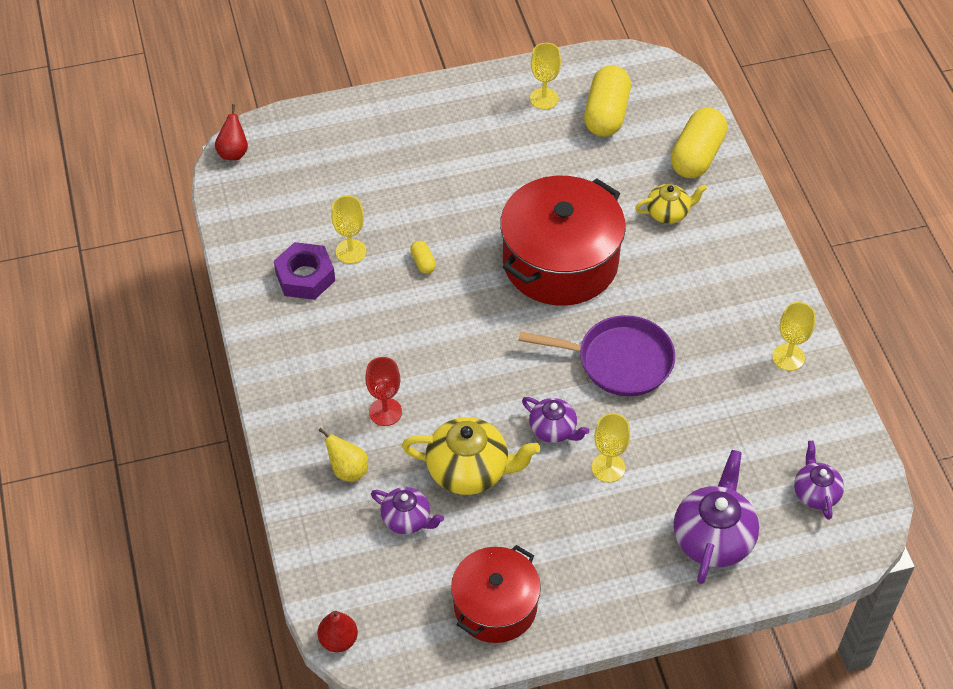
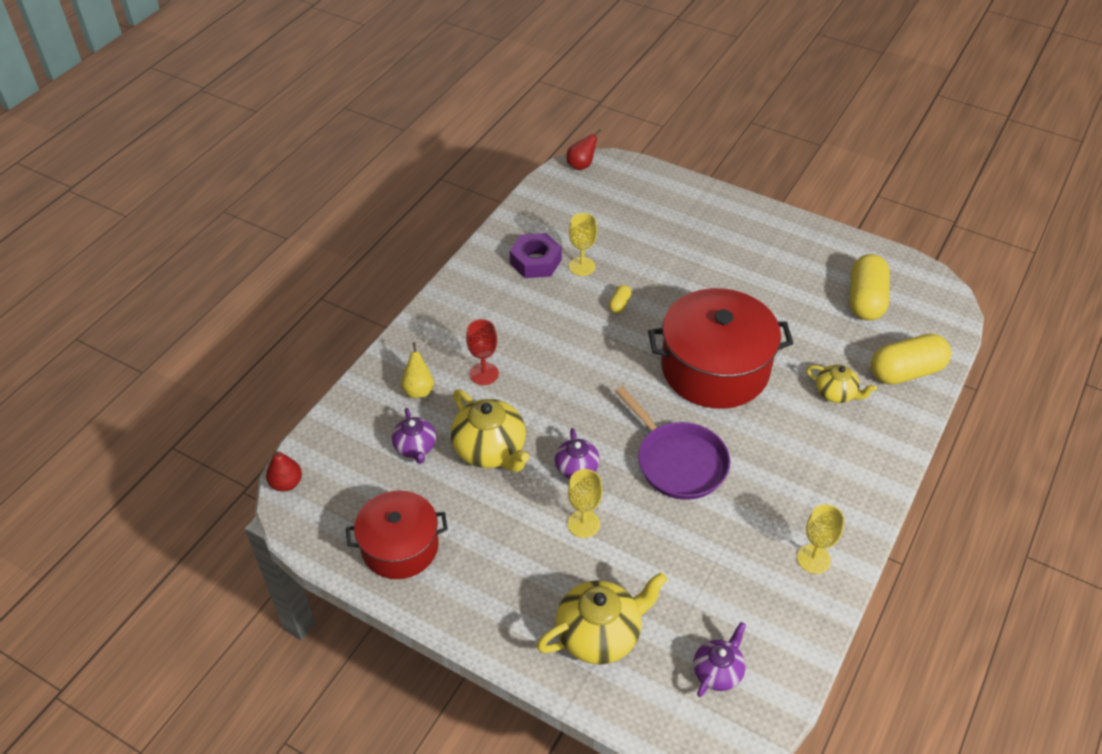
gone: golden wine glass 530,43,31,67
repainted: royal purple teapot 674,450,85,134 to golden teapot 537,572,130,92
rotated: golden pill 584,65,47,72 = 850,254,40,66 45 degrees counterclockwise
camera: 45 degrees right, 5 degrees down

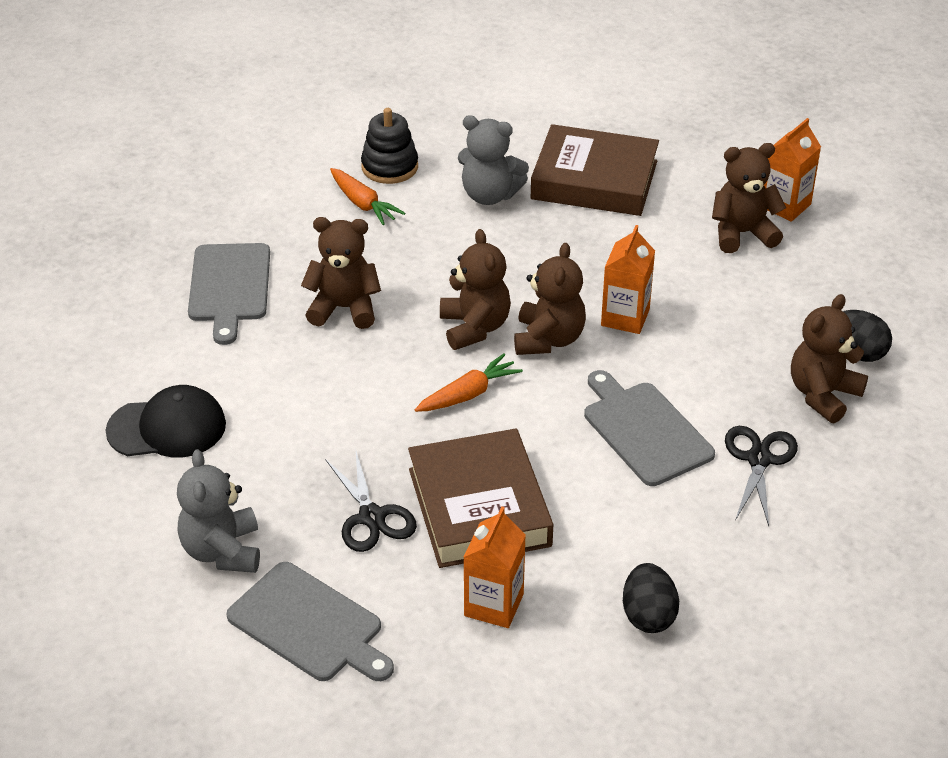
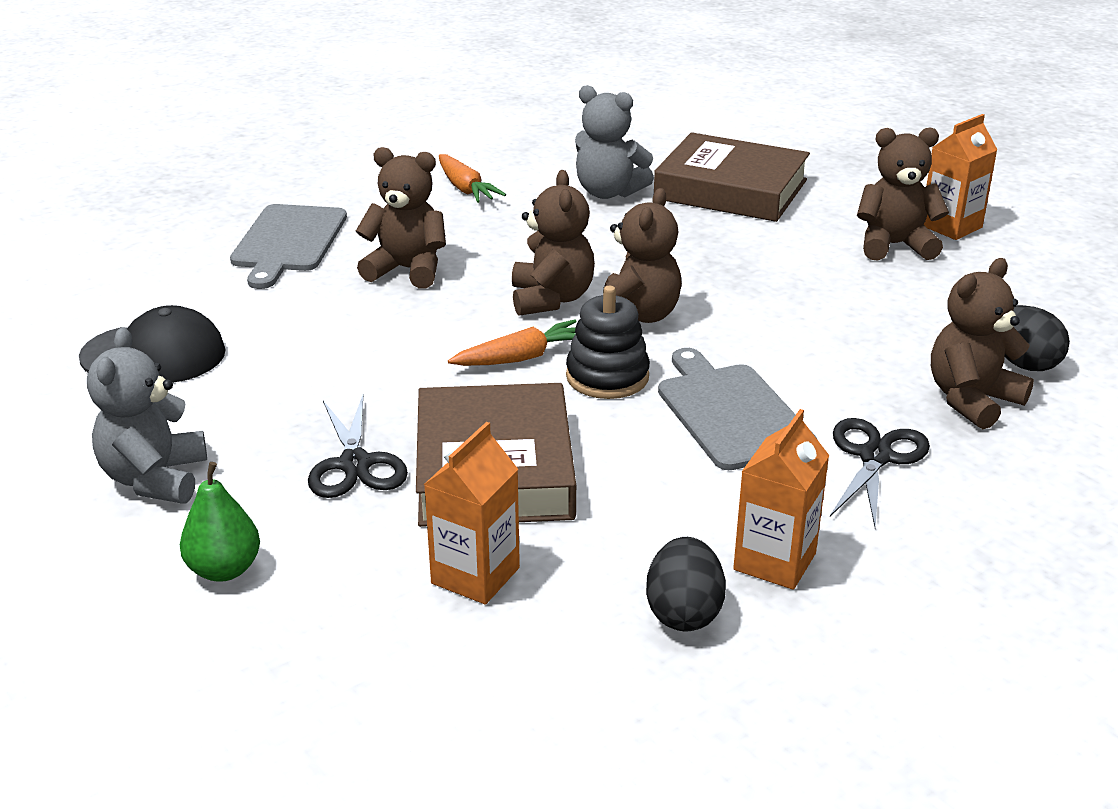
shifted: ebony ring stacker 361,108,57,76 to 566,286,84,113; orange-coloured carton 601,225,54,109 to 733,409,97,181
swapped: gray chopping board 226,562,168,119 to leaf-green pear 180,462,80,120
camera: 10 degrees right, 10 degrees down

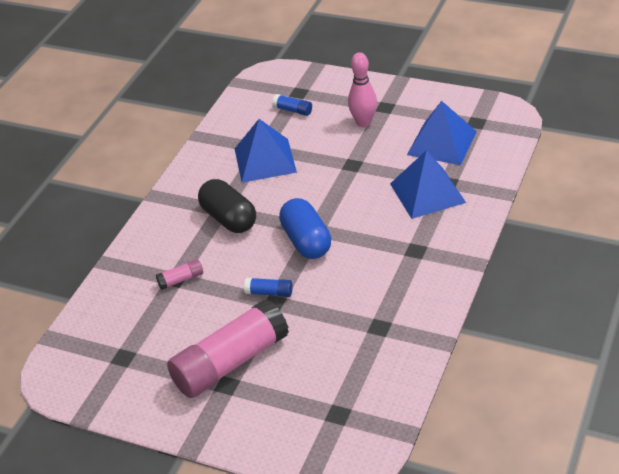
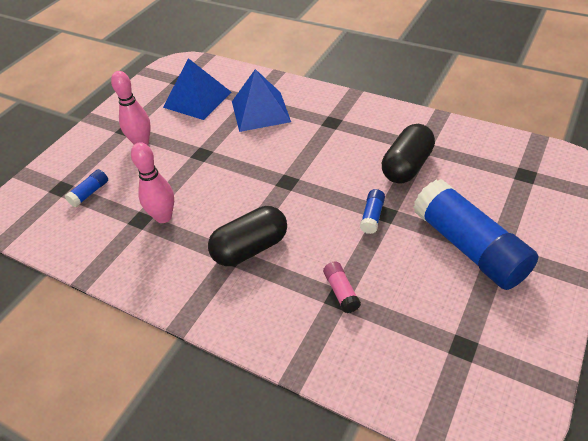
gone: blue pill 279,198,52,61
new: ebony pill 382,124,53,59
swapped: blue pyramid 235,119,62,64 to pink bowling pin 131,142,43,81
repainted: pink glue 167,299,122,99 to blue glue 413,179,126,111
camera: 85 degrees left, 5 degrees up

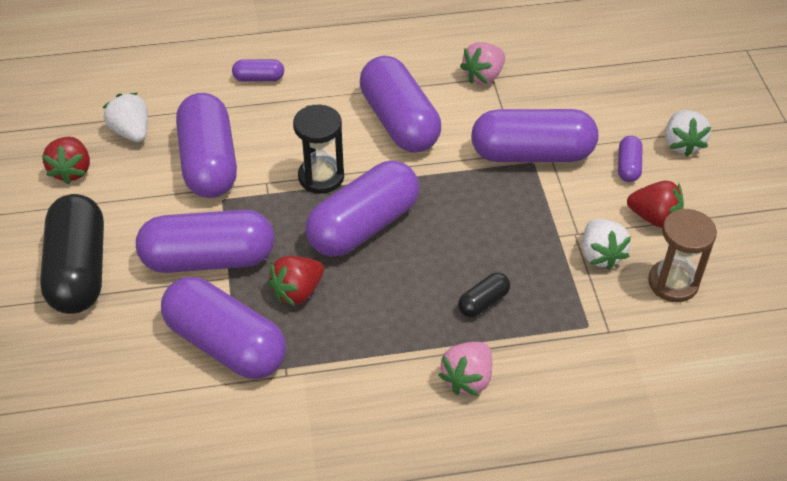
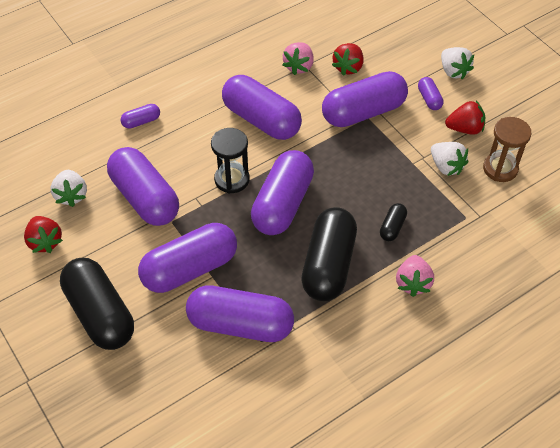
new: ebony pill 301,207,56,94
shifted: scarlet berry 268,256,56,50 to 332,43,31,33
rotated: pure white berry 103,93,45,49 = 51,170,36,37 135 degrees counterclockwise
camera: 25 degrees left, 5 degrees up

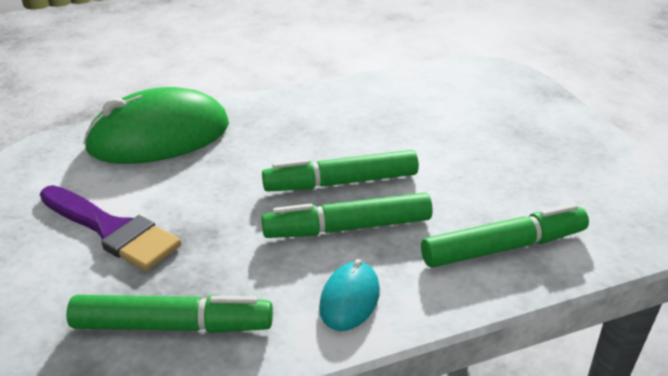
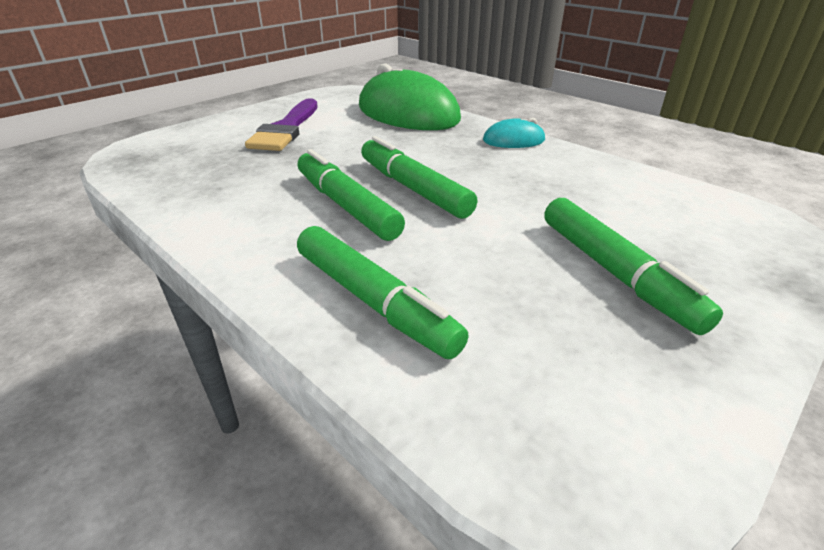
shifted: teal PC mouse 319,259,61,72 to 483,118,62,30; leaf-green felt pen 67,295,206,38 to 544,198,179,137
camera: 65 degrees right, 0 degrees up

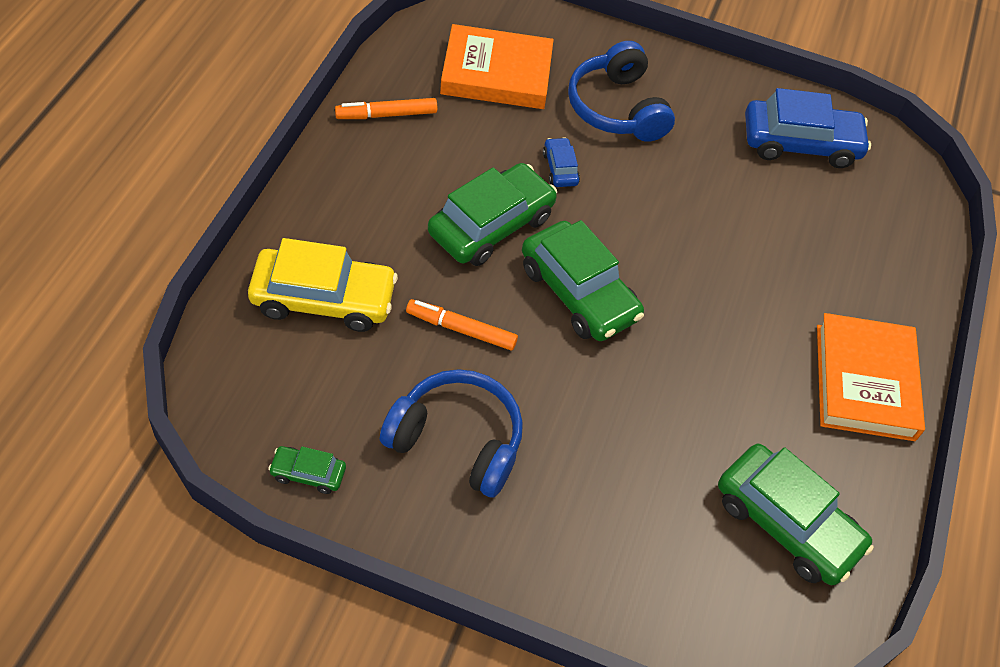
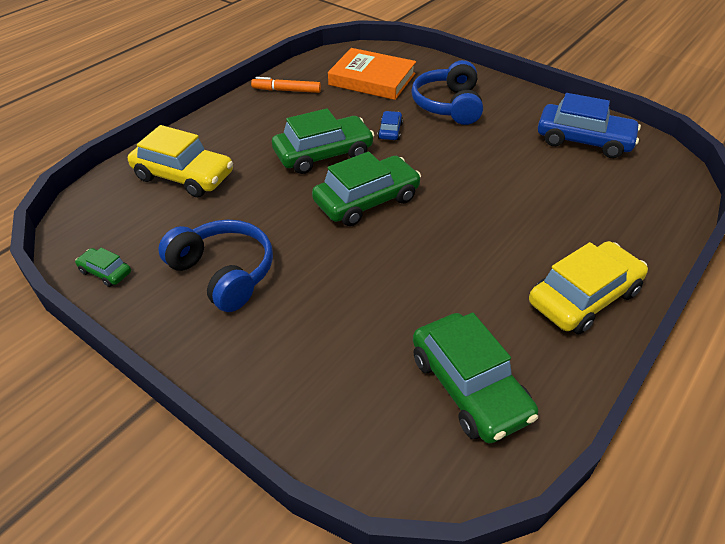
gone: orange-coloured felt pen 406,299,112,51
swapped: orange-coloured book 817,313,108,128 to golden car 529,241,119,93
rotated: leaf-green car 522,220,122,121 = 312,152,109,74 105 degrees counterclockwise
camera: 25 degrees right, 10 degrees down

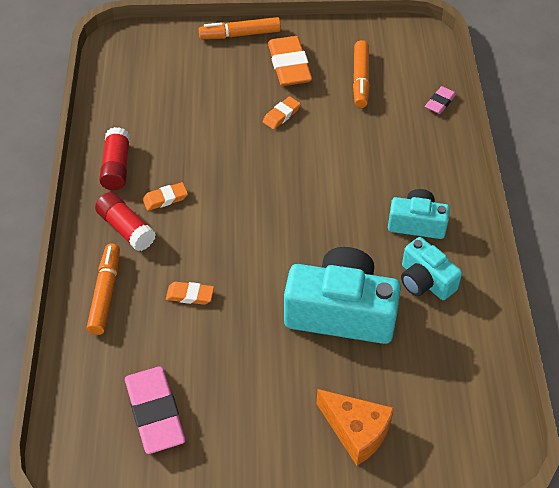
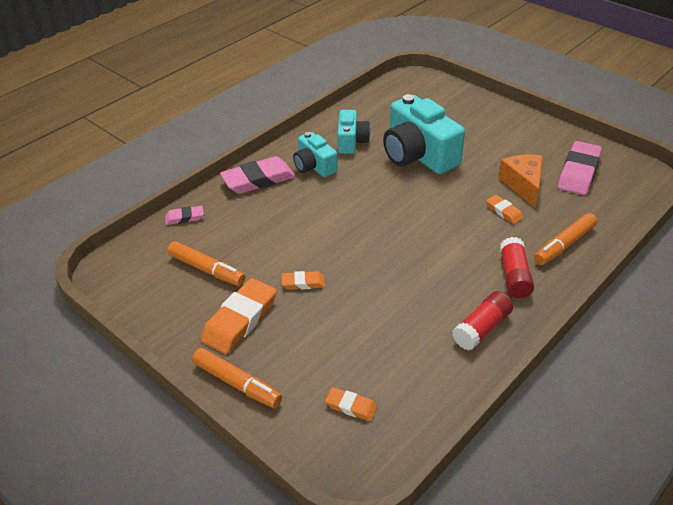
new: pink eraser 220,156,76,38
shifted: orange-coloured eraser 143,182,45,29 to 325,387,53,34; orange-coloured piece of cheese 316,389,78,77 to 498,155,45,52
rotated: orange-coloured felt pen 353,40,17,68 = 167,241,78,45 75 degrees clockwise
camera: 135 degrees left, 10 degrees down

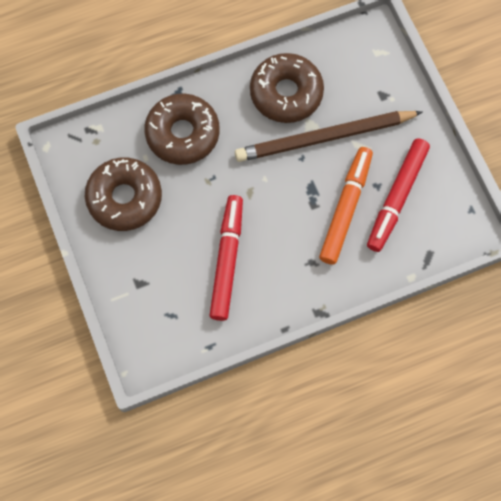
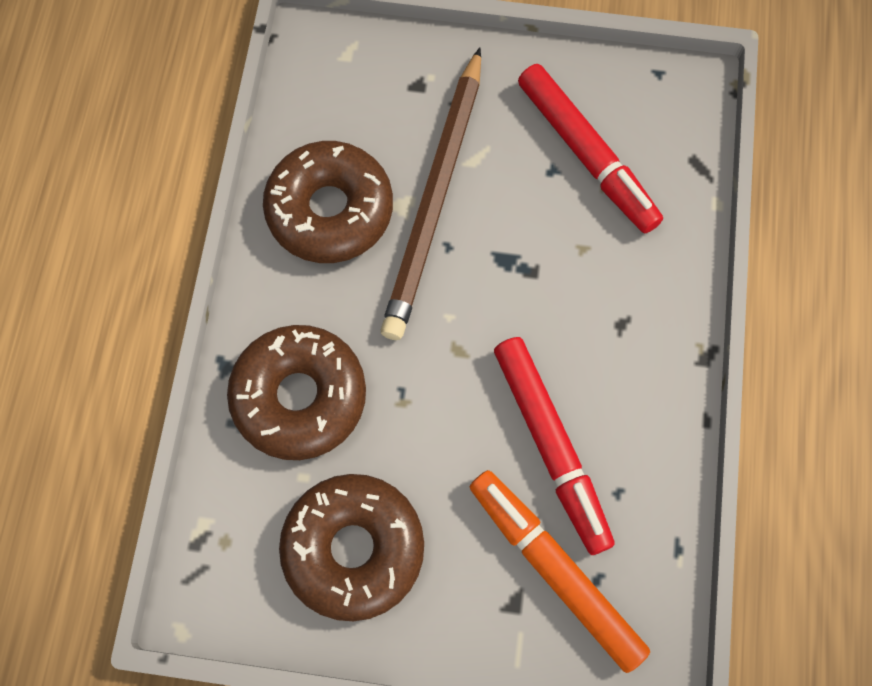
shifted: orange-coloured felt pen 319,147,54,118 to 470,470,180,203
rotated: scarlet felt pen 210,195,33,126 = 494,337,121,218 150 degrees counterclockwise
camera: 60 degrees left, 0 degrees up

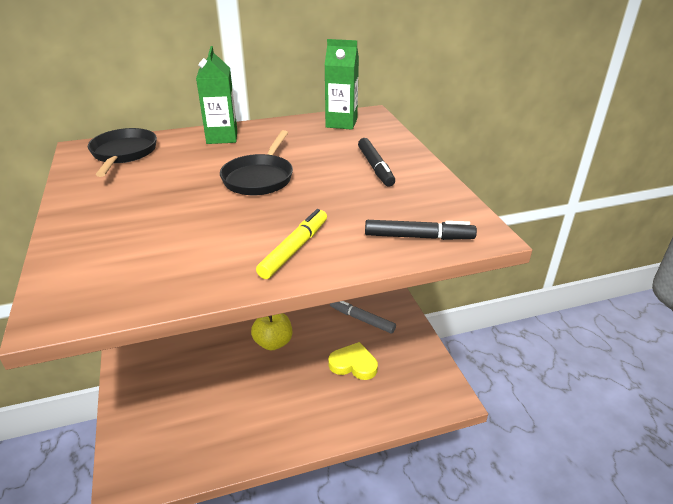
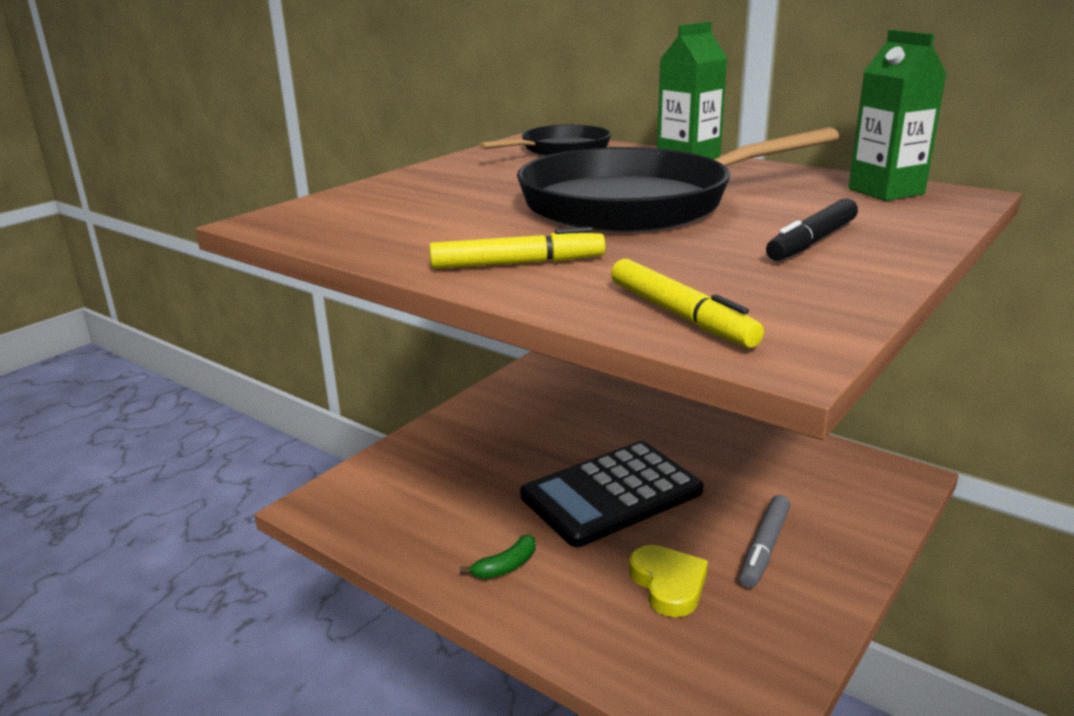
new: leaf-green banana 460,534,75,45
swapped: golden apple 251,313,41,37 to ebony pocket calculator 520,441,184,106
repainted: ebony felt pen 365,220,112,20 to golden felt pen 611,259,153,89
rotated: gray felt pen 330,301,66,32 = 739,495,51,93 150 degrees counterclockwise
scaled: ebony skillet 220,130,73,65 = 517,127,322,105 x1.84
camera: 55 degrees right, 10 degrees down

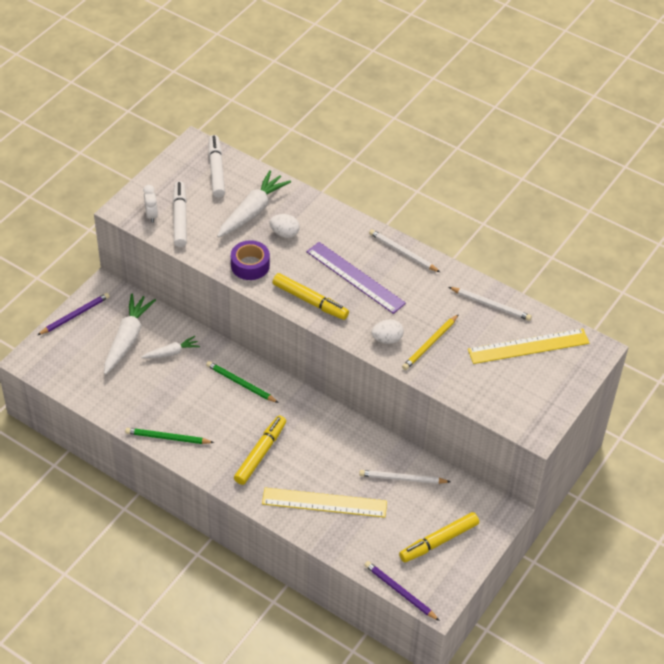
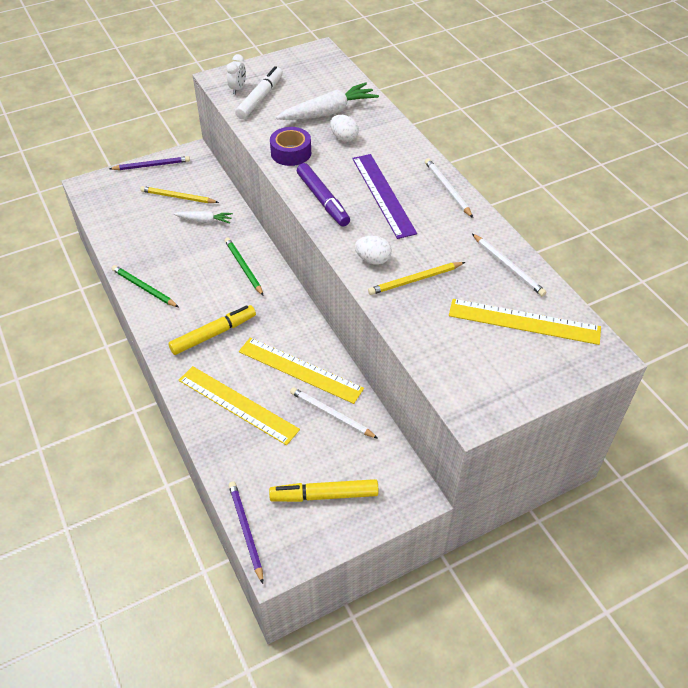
gone: pure white felt pen 208,135,17,63
new: golden ruler 239,338,125,66
swapped: pure white root vegetable 104,293,52,81 to golden wooden pencil 140,186,79,17
repainted: golden felt pen 272,273,77,47 to royal purple felt pen 297,163,53,64
camera: 30 degrees right, 0 degrees up

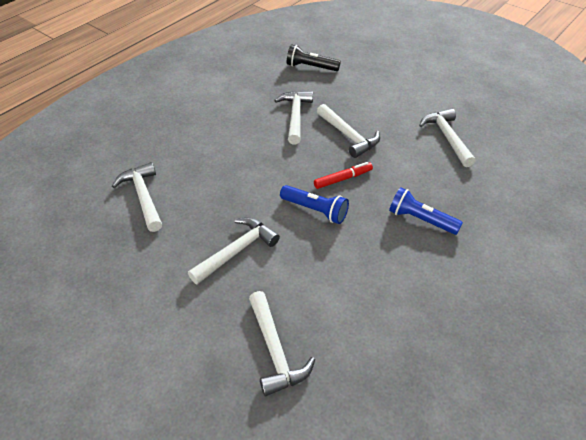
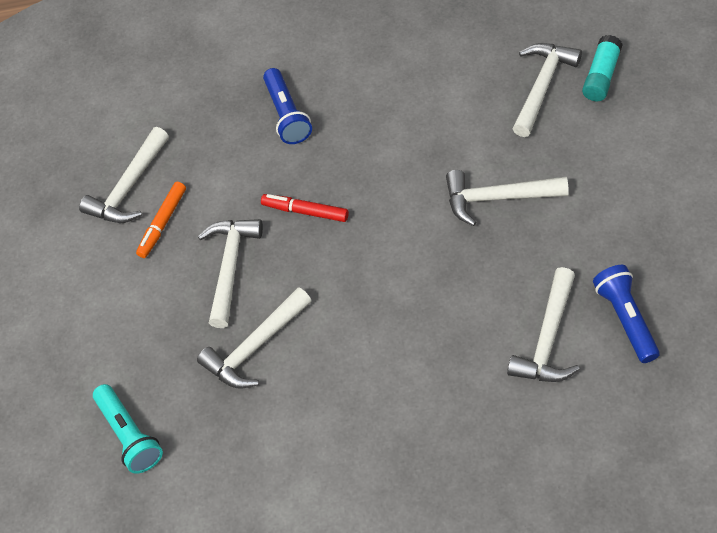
new: orange-coloured felt pen 136,182,50,76; teal glue 582,35,41,66
shifted: blue flashlight 280,185,69,39 to 593,265,67,98
repainted: ebony flashlight 287,44,54,27 to teal flashlight 93,384,70,90
camera: 130 degrees left, 10 degrees up

